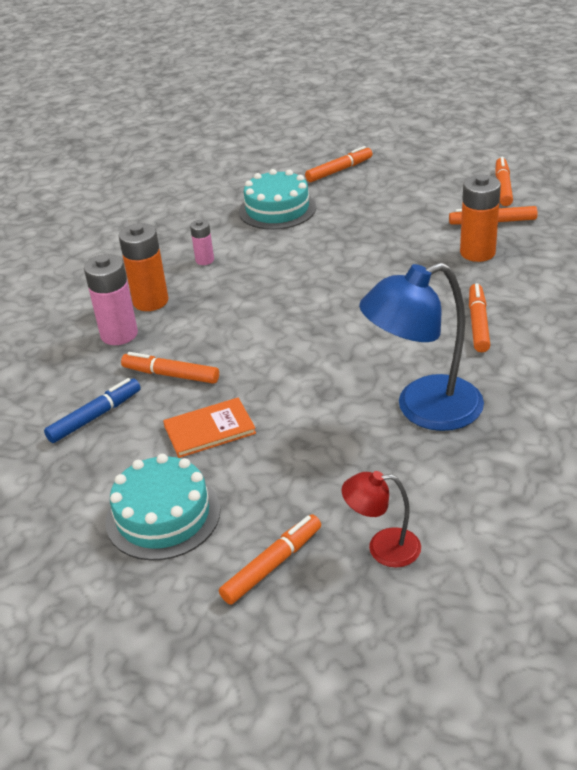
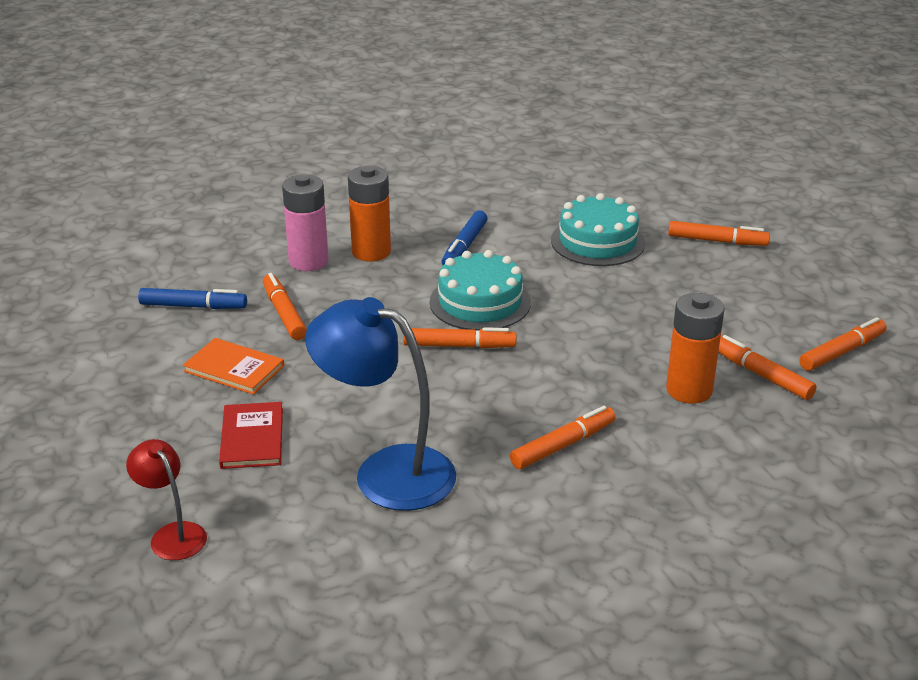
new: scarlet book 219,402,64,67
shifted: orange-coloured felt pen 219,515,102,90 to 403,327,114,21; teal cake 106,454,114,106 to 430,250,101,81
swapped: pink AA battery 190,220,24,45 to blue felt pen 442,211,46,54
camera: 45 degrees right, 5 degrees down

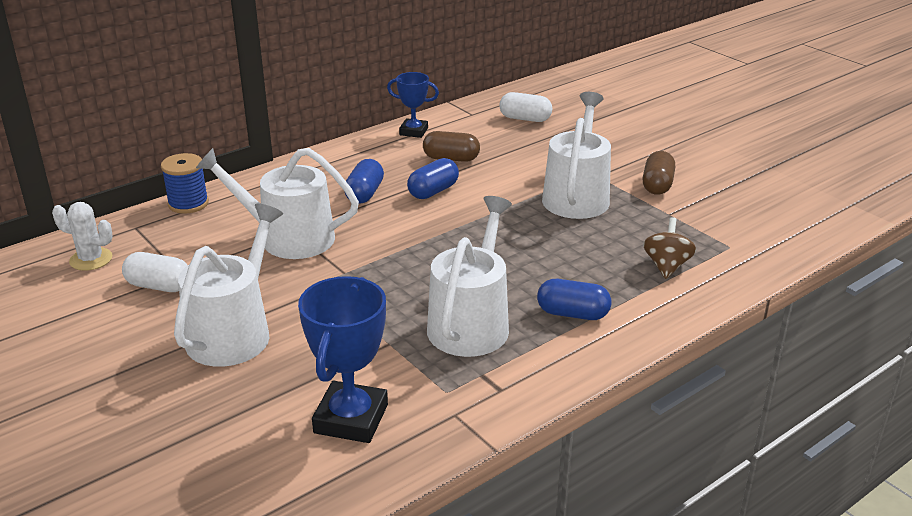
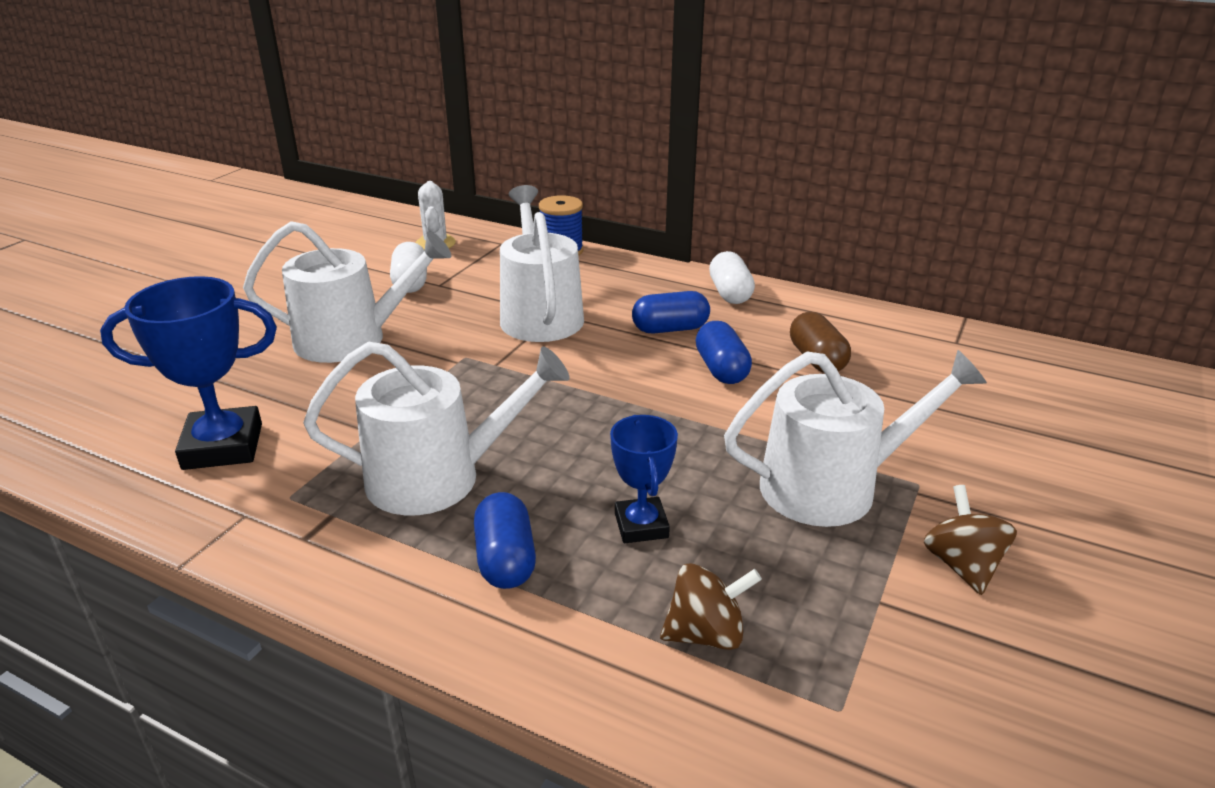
shifted: blue prize cup 387,72,52,66 to 610,415,68,128; pure white pill 499,92,53,30 to 709,251,46,53
swapped: brown pill 643,151,32,44 to brown whirligig 924,485,93,110
rotated: blue pill 407,158,52,41 = 696,321,56,63 60 degrees clockwise
camera: 65 degrees right, 0 degrees up

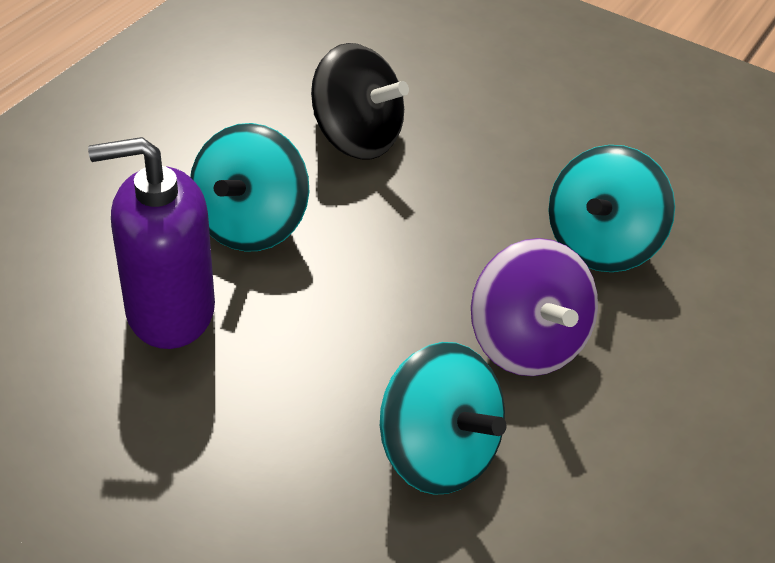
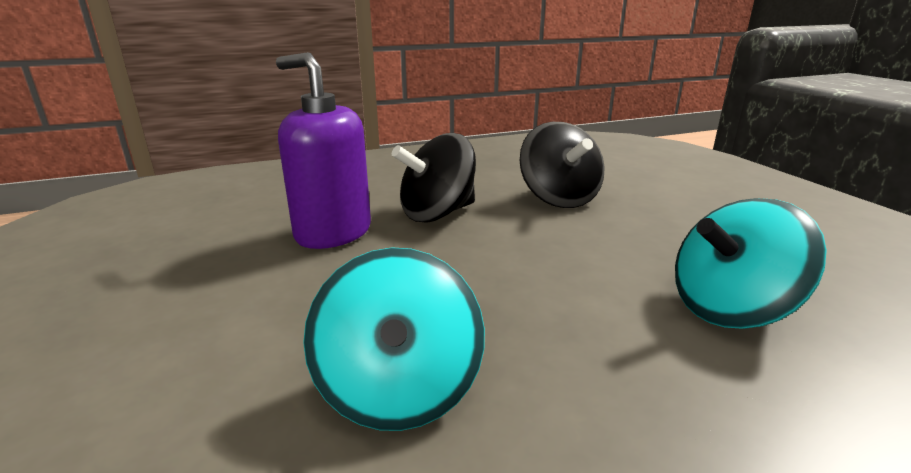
gone: royal purple whirligig 471,238,127,138
repainted: teal whirligig 190,123,119,129 to ebony whirligig 392,133,84,90
camera: 40 degrees right, 20 degrees down

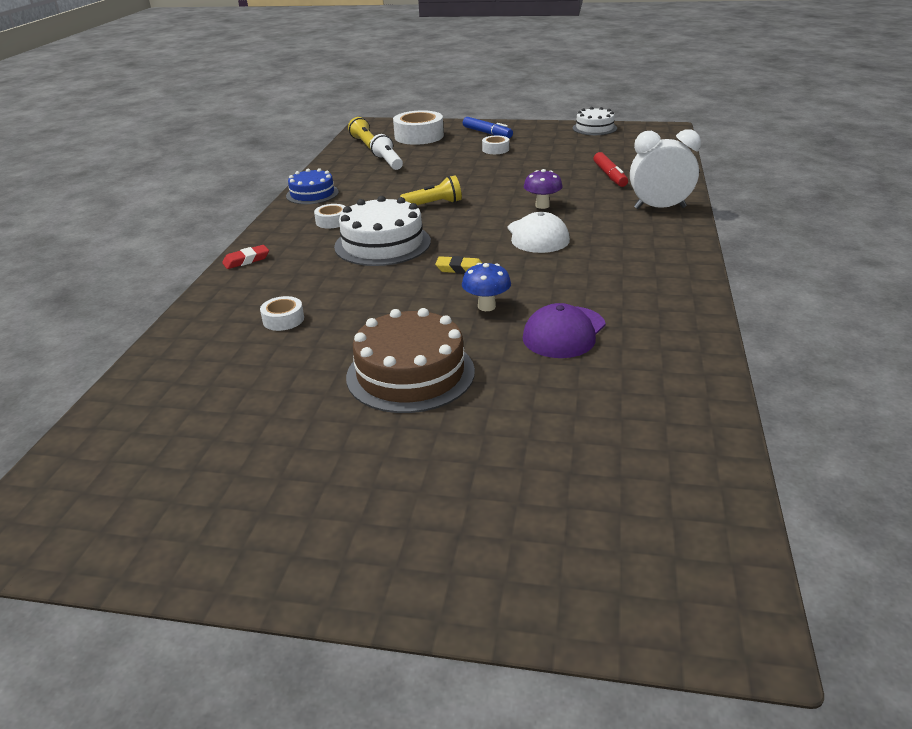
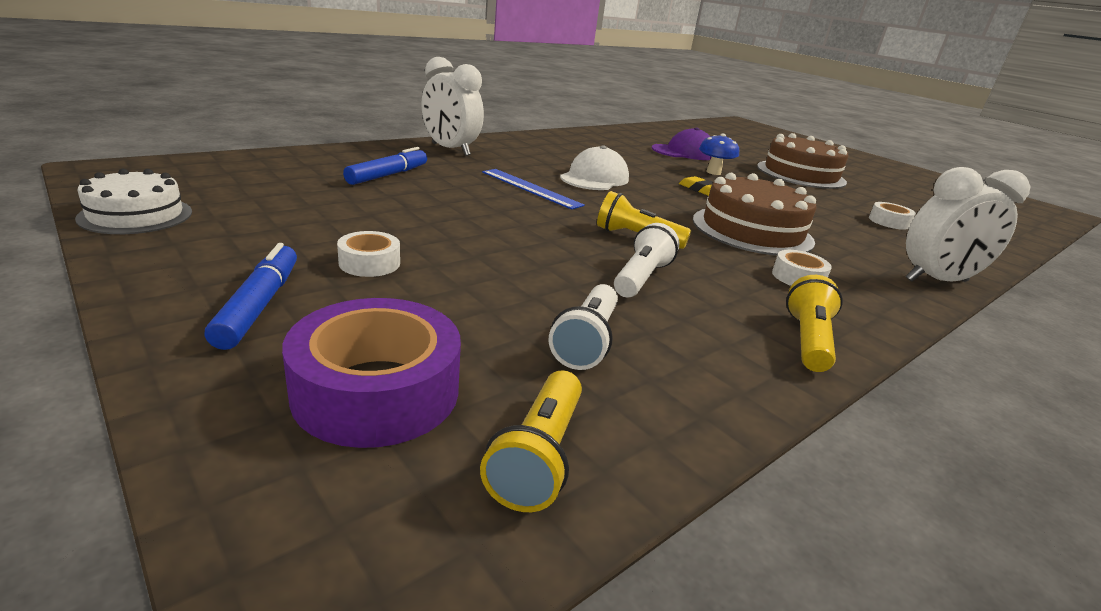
new: pure white flashlight 614,223,66,74
swapped: royal purple fungus 524,169,39,40 to blue ruler 482,169,103,41; blue cake 286,168,53,36 to golden flashlight 786,275,57,97; scarlet eraser 222,245,47,24 to pure white alarm clock 906,167,124,115
repainted: pure white roll of tape 393,110,51,35 to royal purple roll of tape 282,298,179,150; scarlet felt pen 593,152,35,35 to blue felt pen 343,147,84,38; pure white cake 334,196,97,70 to brown cake 693,173,124,83
camera: 145 degrees left, 5 degrees down

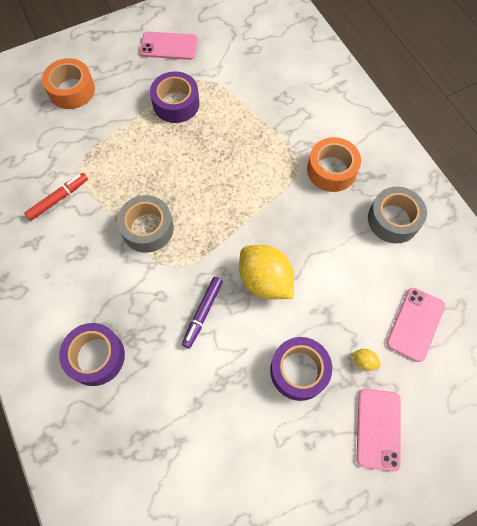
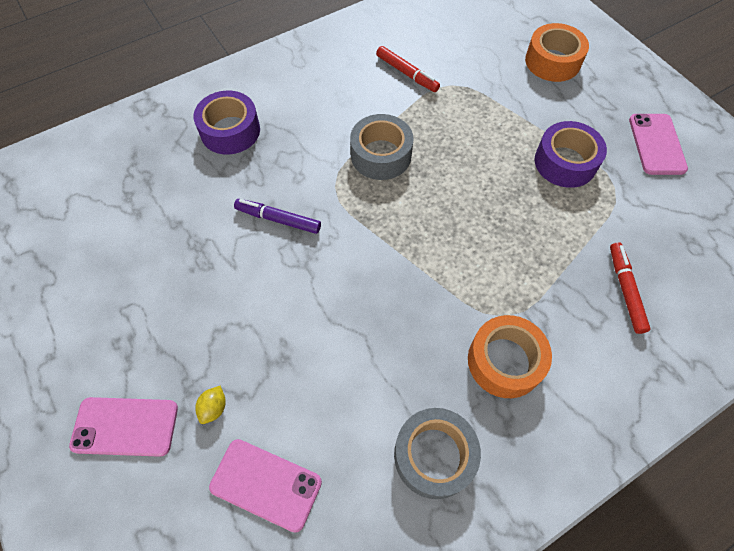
gone: golden toy lemon 239,245,55,55; royal purple roll of tape 270,337,62,64
new: scarlet felt pen 610,242,41,92
camera: 85 degrees right, 5 degrees down

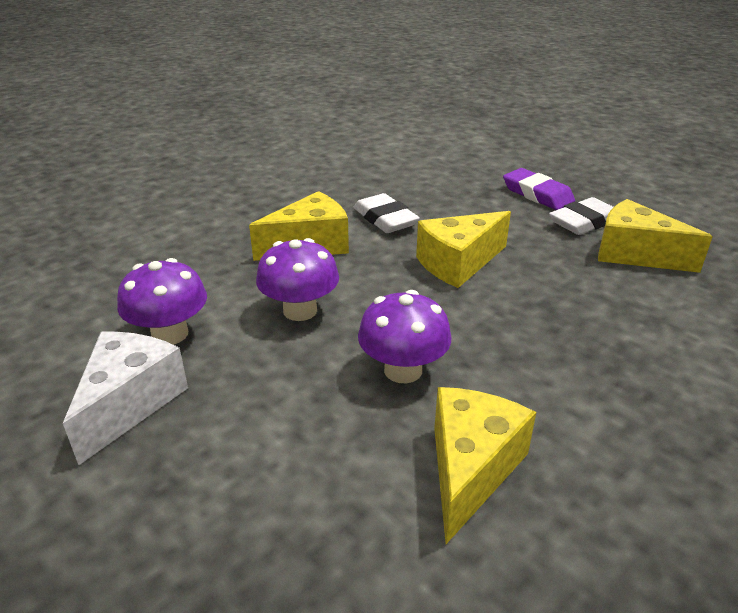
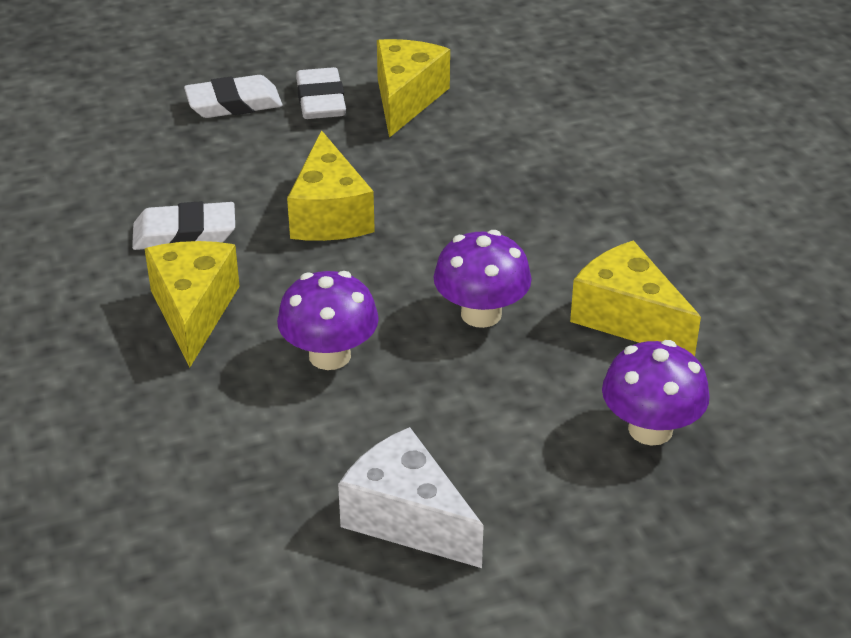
shifted: royal purple fungus 117,258,90,87 to 602,340,108,105
repainted: royal purple eraser 503,168,72,42 to pure white eraser 184,75,99,43
rotated: golden piece of cheese 598,199,115,74 = 377,39,73,99 135 degrees clockwise
camera: 65 degrees left, 5 degrees up

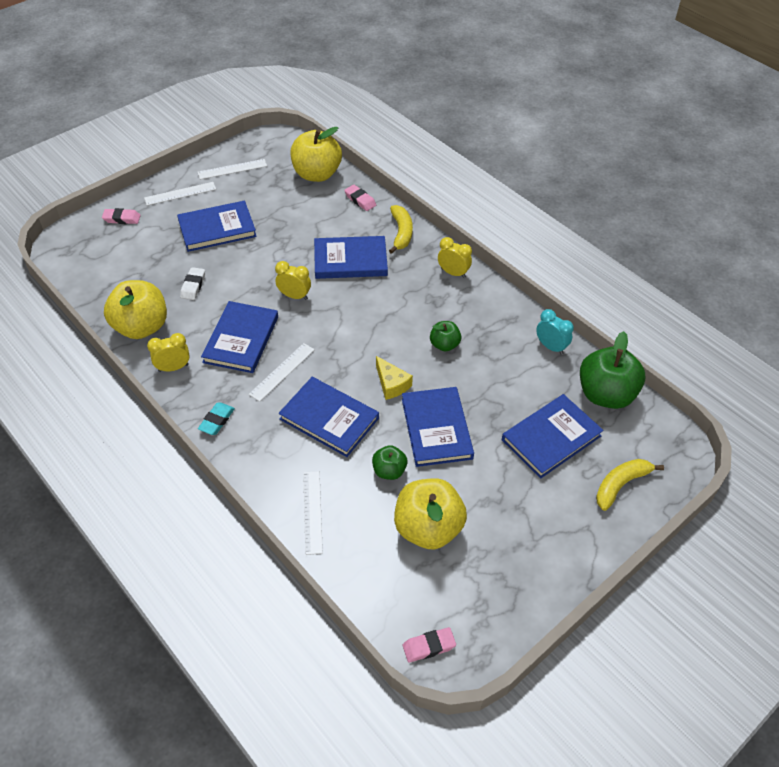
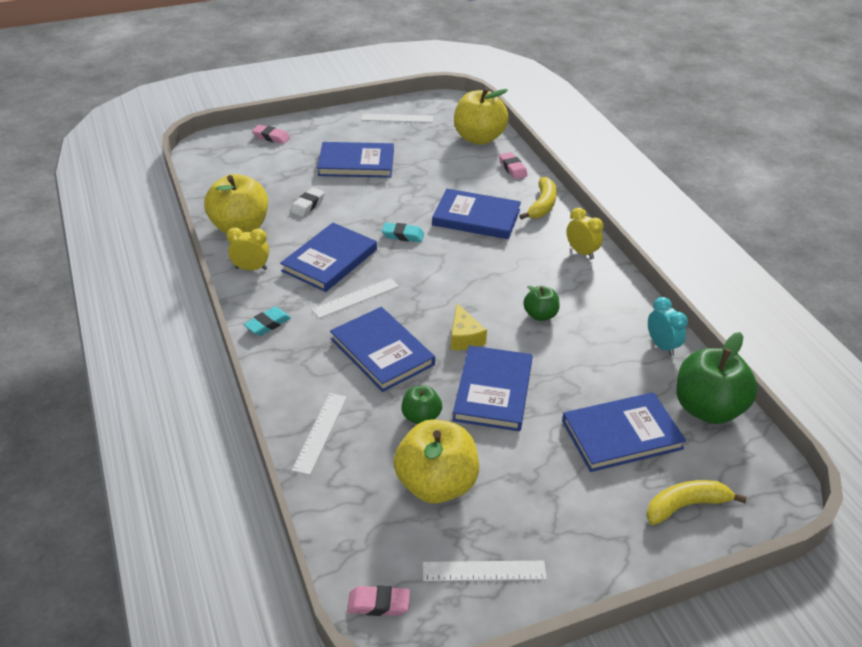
shifted: pure white ruler 144,182,72,24 to 423,561,124,20
swapped: golden alarm clock 275,261,36,39 to teal eraser 382,223,42,19
camera: 20 degrees right, 10 degrees down

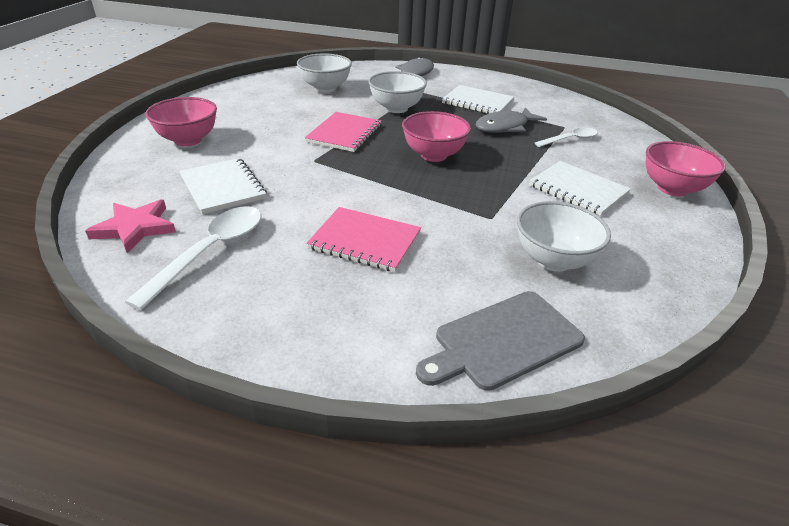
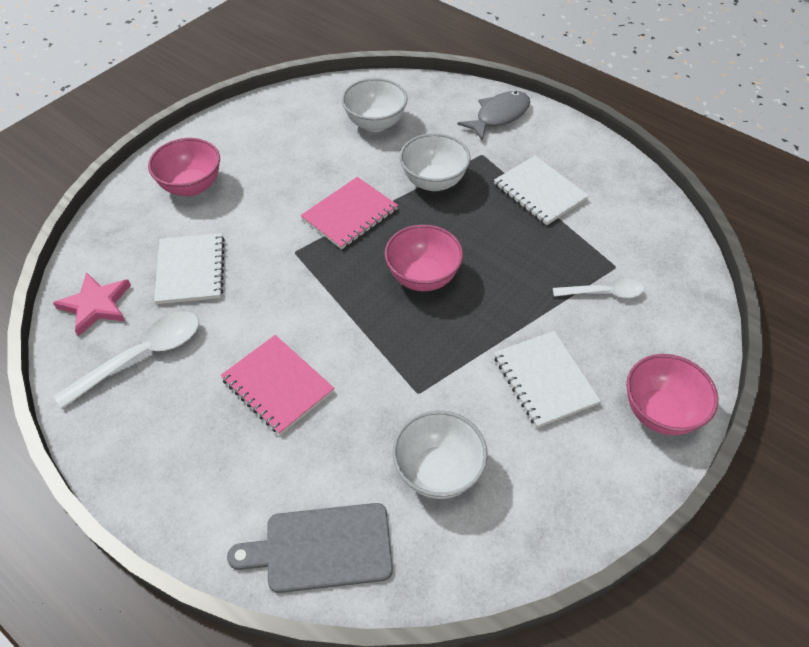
gone: gray fish figure 476,107,71,26
camera: 25 degrees right, 15 degrees up

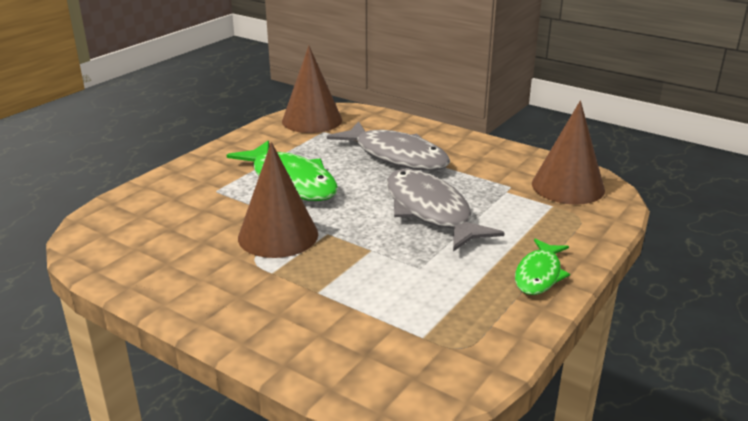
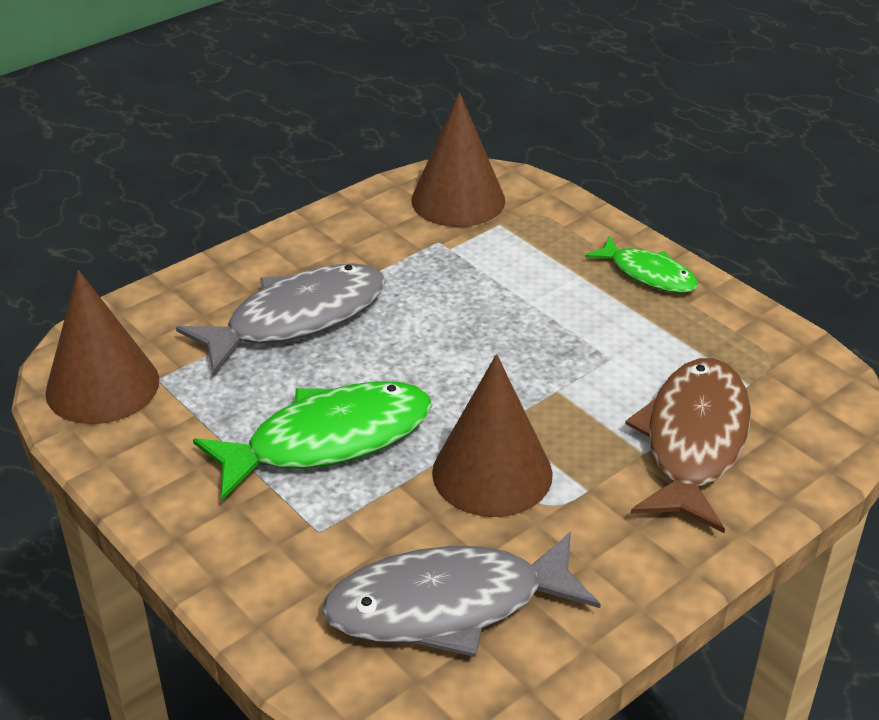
new: brown fish figure 625,358,126,175
shifted: gray fish figure 387,169,118,82 to 322,532,279,125
camera: 75 degrees left, 10 degrees up

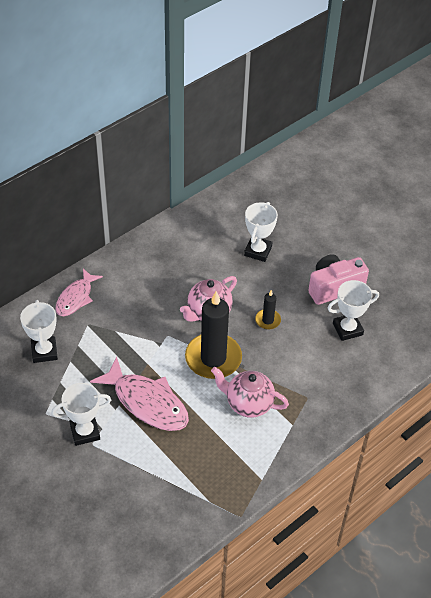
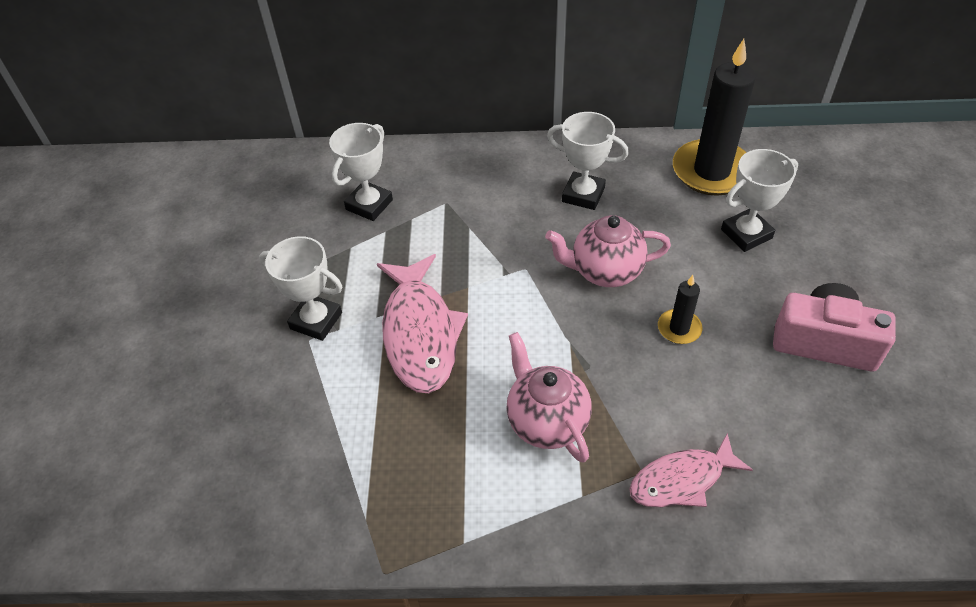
shifted: pure white prize cup 327,280,52,61 to 547,112,82,98; pink fish figure 55,268,48,48 to 629,433,124,74; ebony wax candle 185,291,57,88 to 673,39,83,157
camera: 45 degrees right, 0 degrees up

